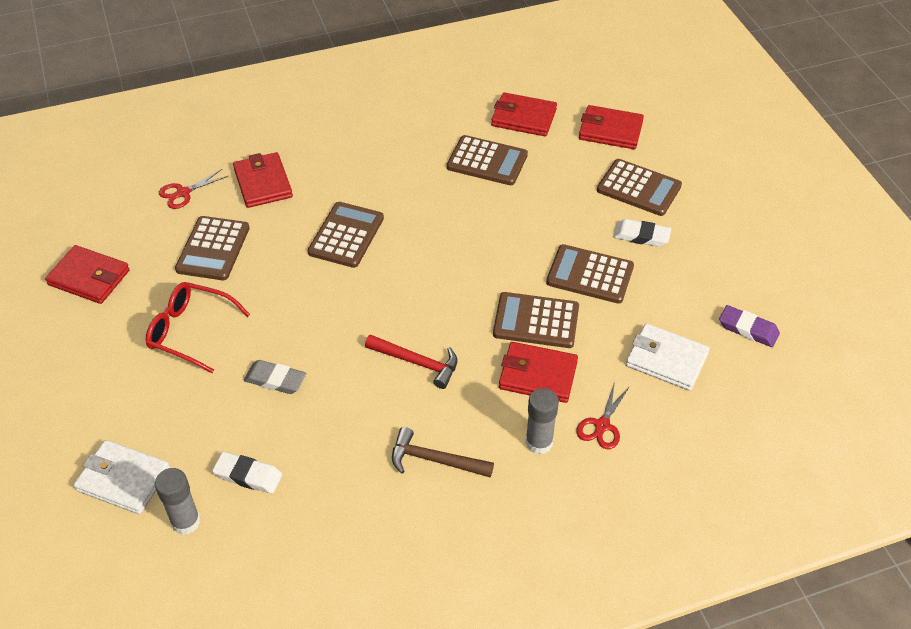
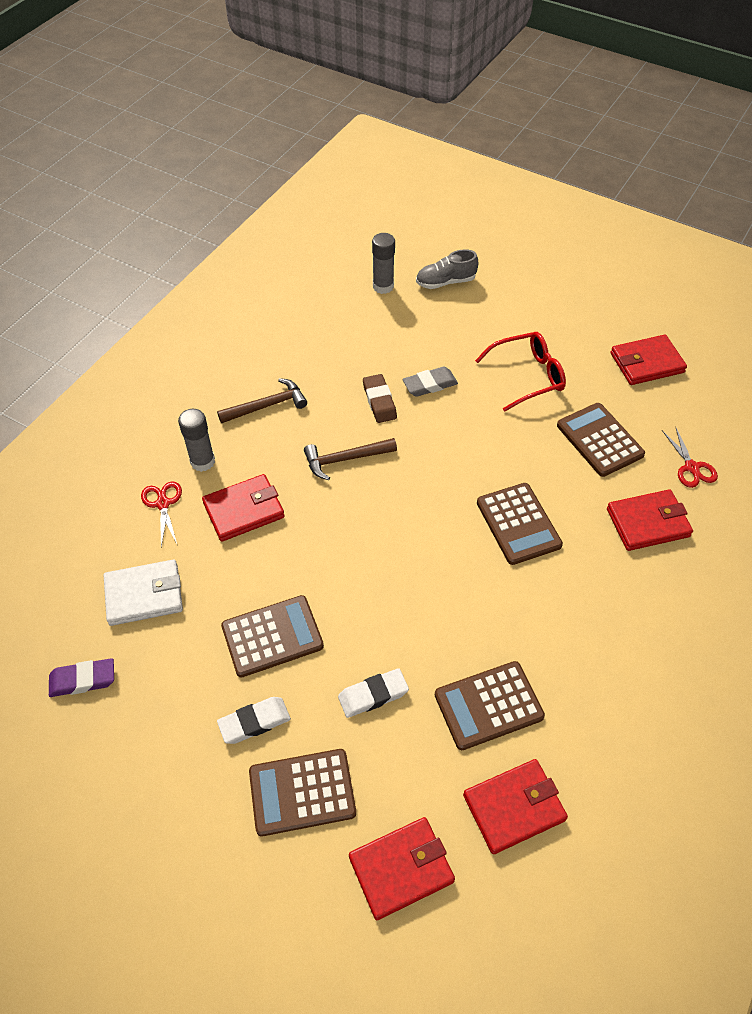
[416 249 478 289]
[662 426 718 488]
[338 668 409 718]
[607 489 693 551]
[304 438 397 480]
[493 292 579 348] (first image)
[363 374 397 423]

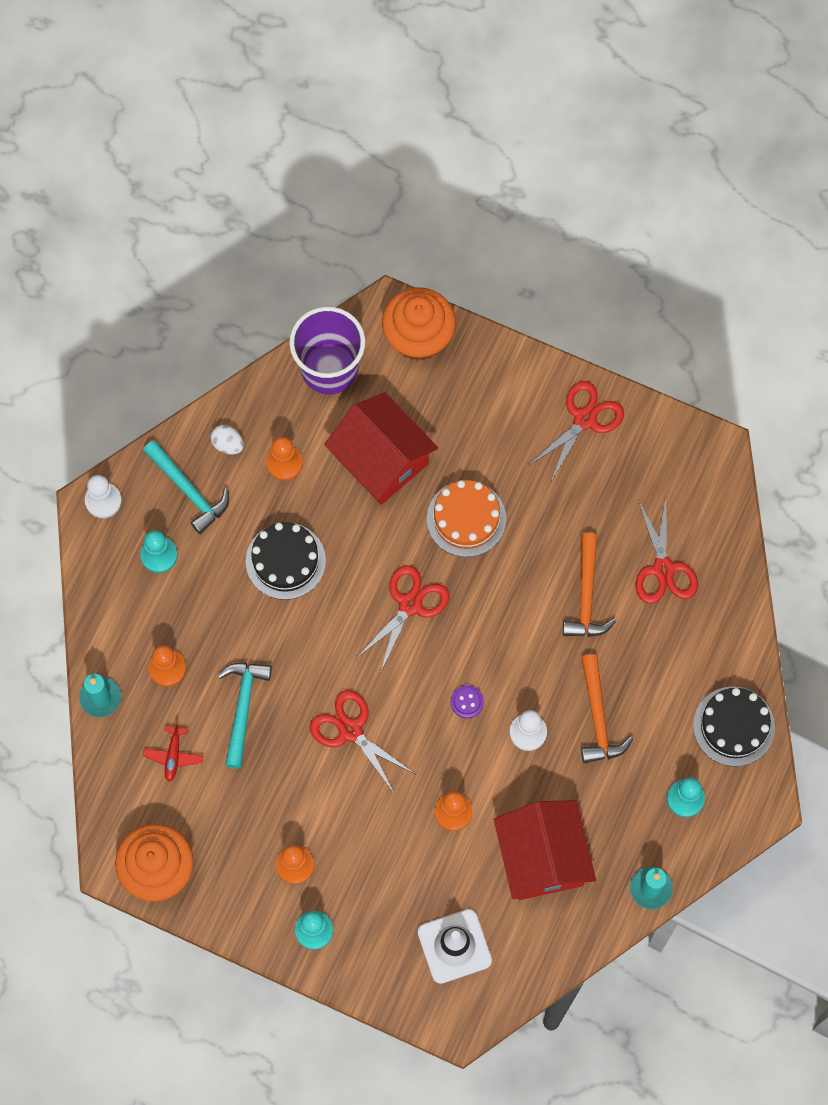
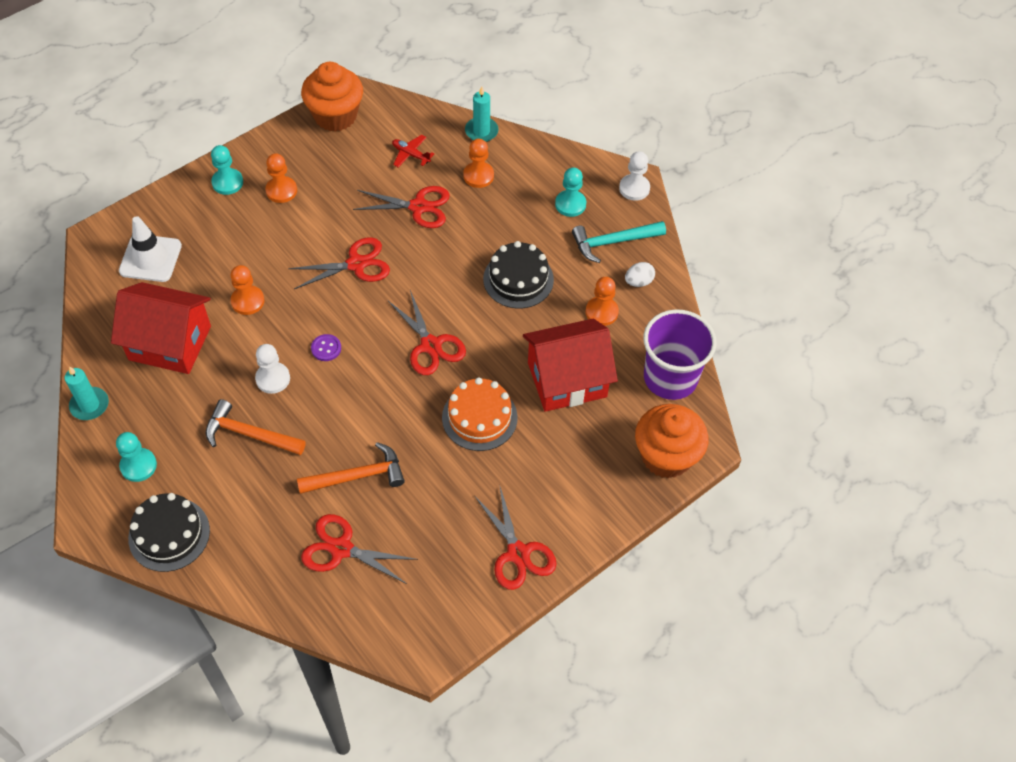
[353 186 450 228]
[297 442 405 494]

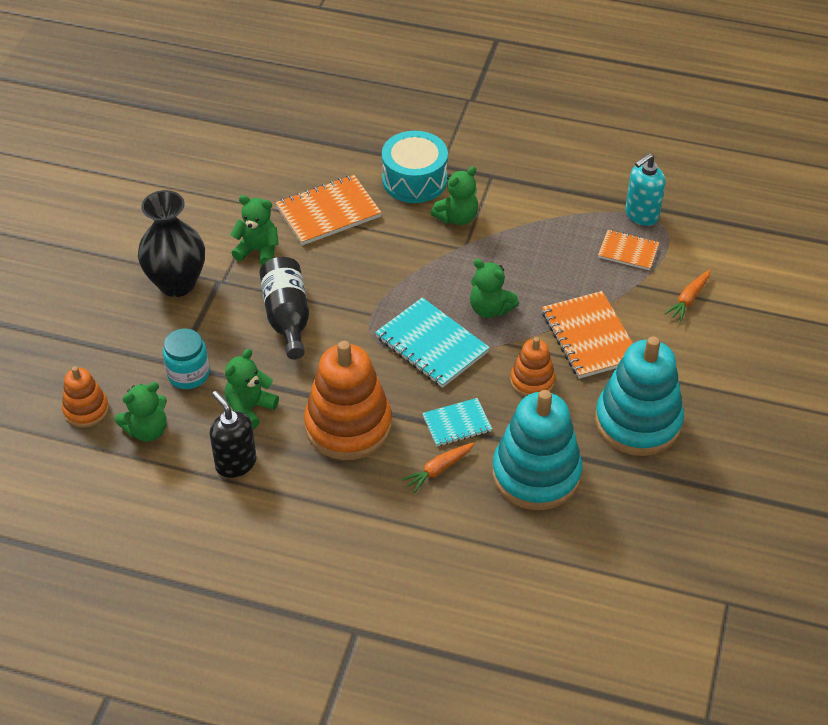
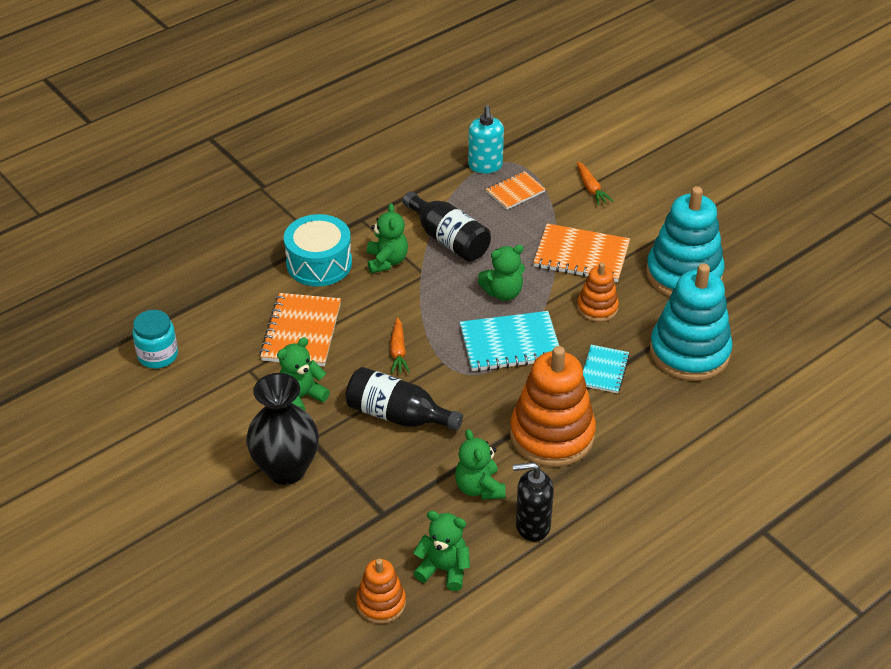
[413 511 470 591]
[132 310 178 369]
[390 317 410 374]
[402 191 491 262]

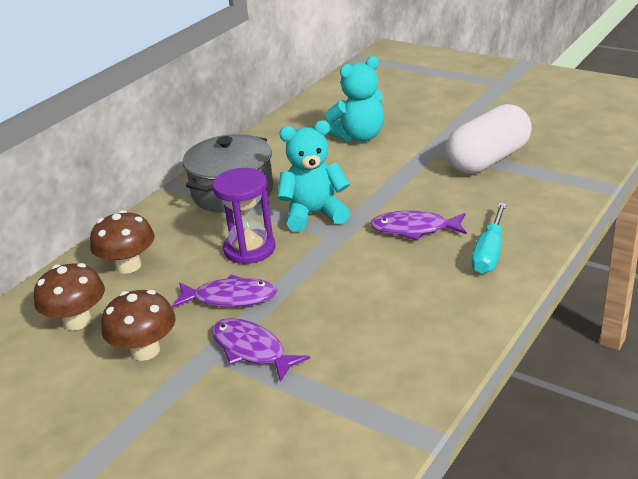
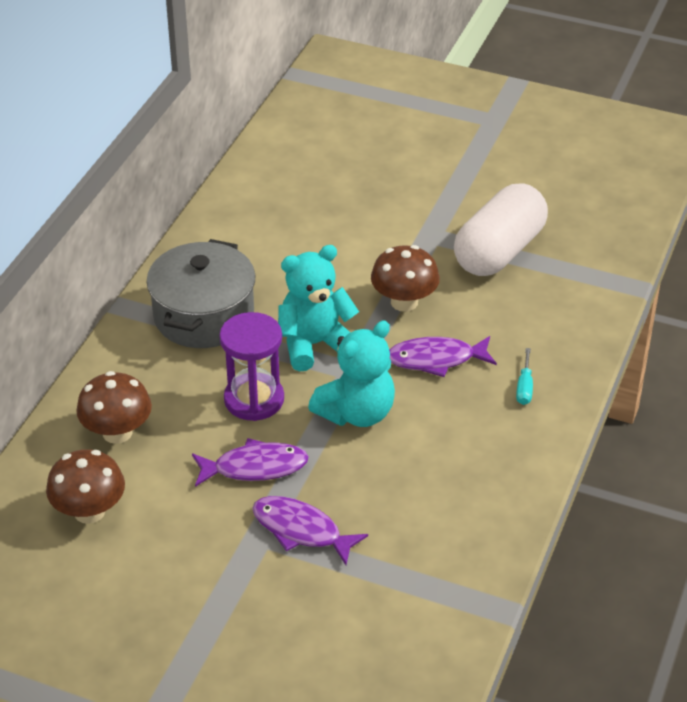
[371 245 440 312]
[308 321 395 427]
[516 348 533 405]

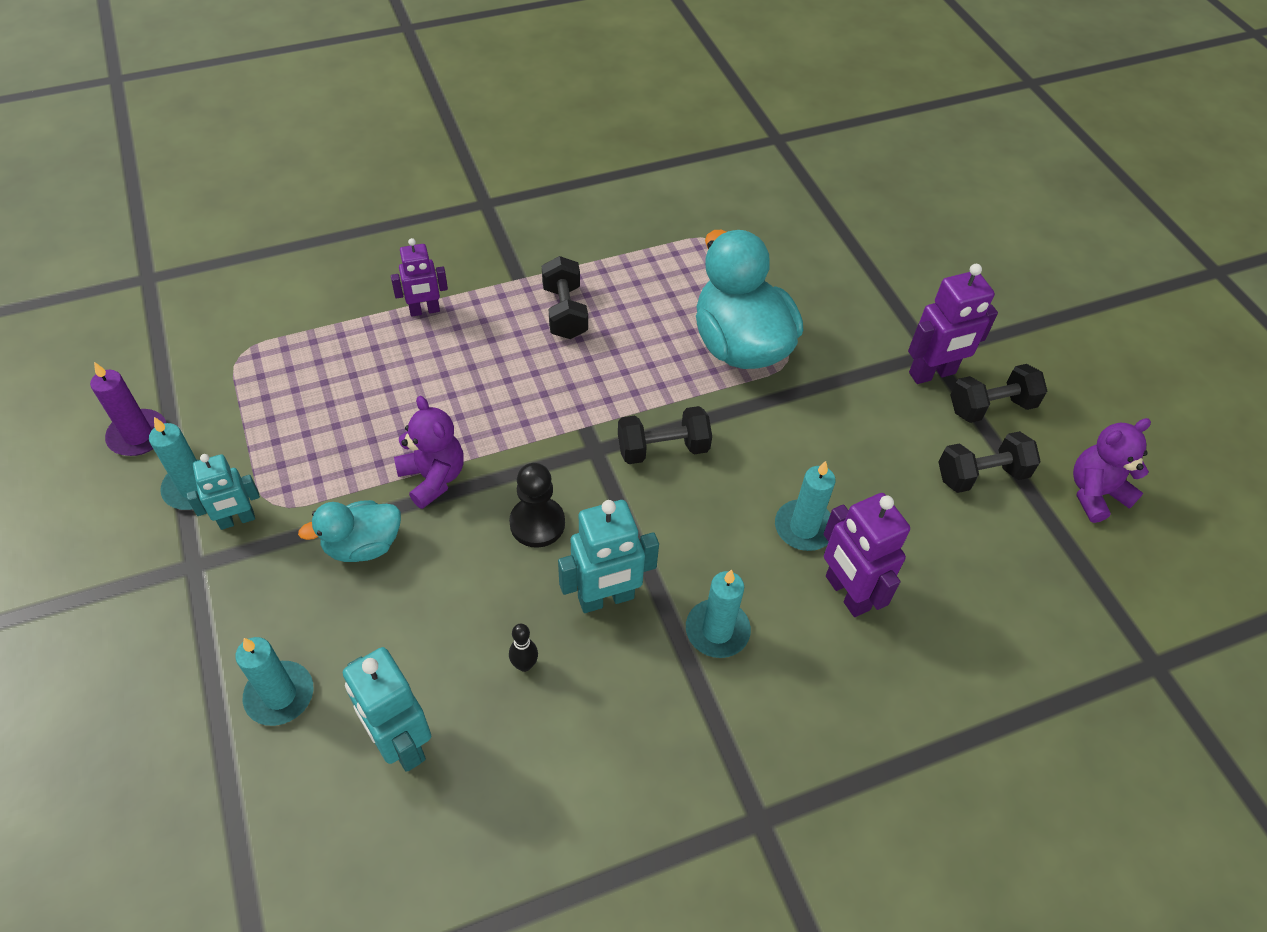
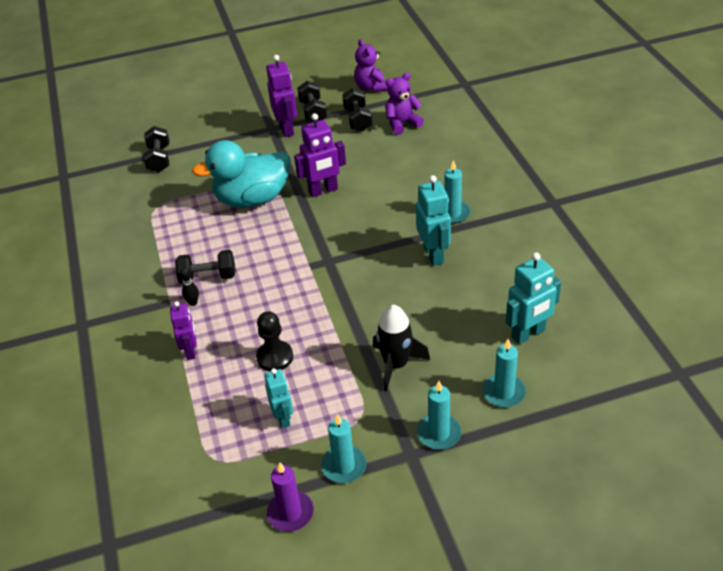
[264 368 293 429]
[373 305 430 391]
[385 72 424 135]
[256 311 293 371]
[180 268 199 306]
[143 126 169 172]
[417 381 462 450]
[294 113 346 197]

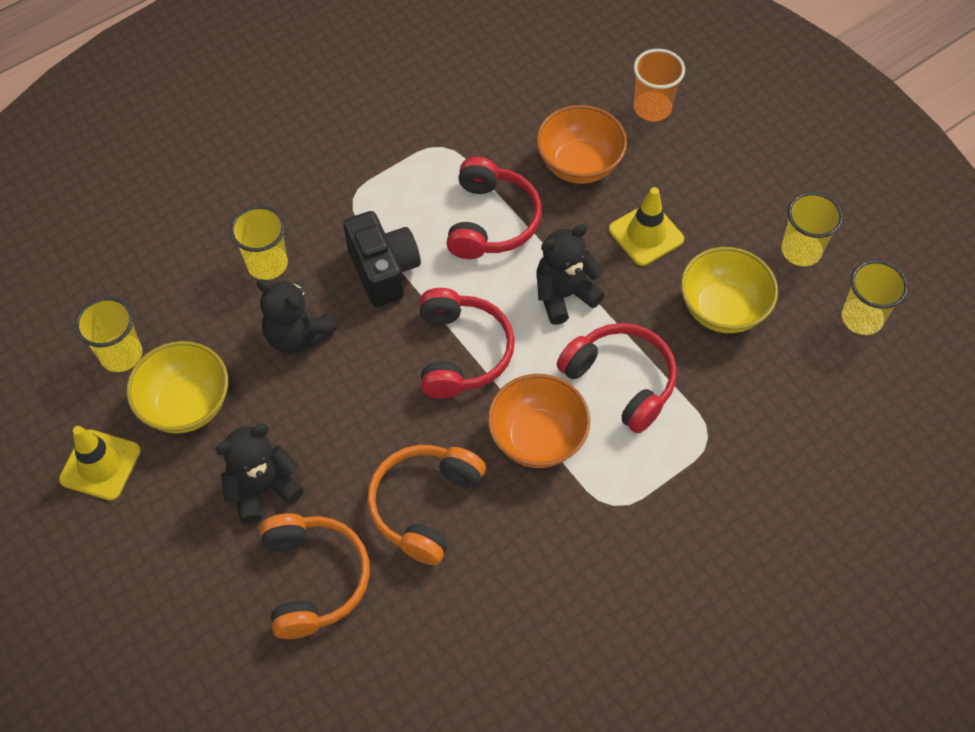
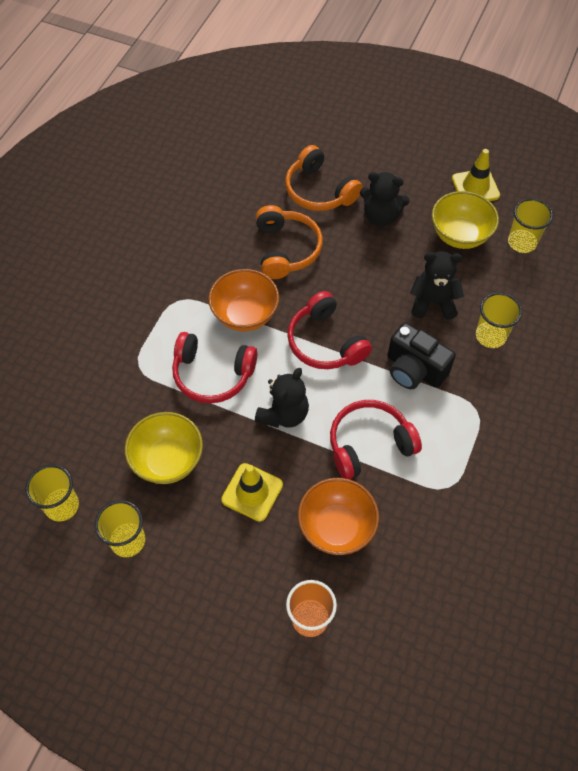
[360 172 410 227]
[330 400 422 479]

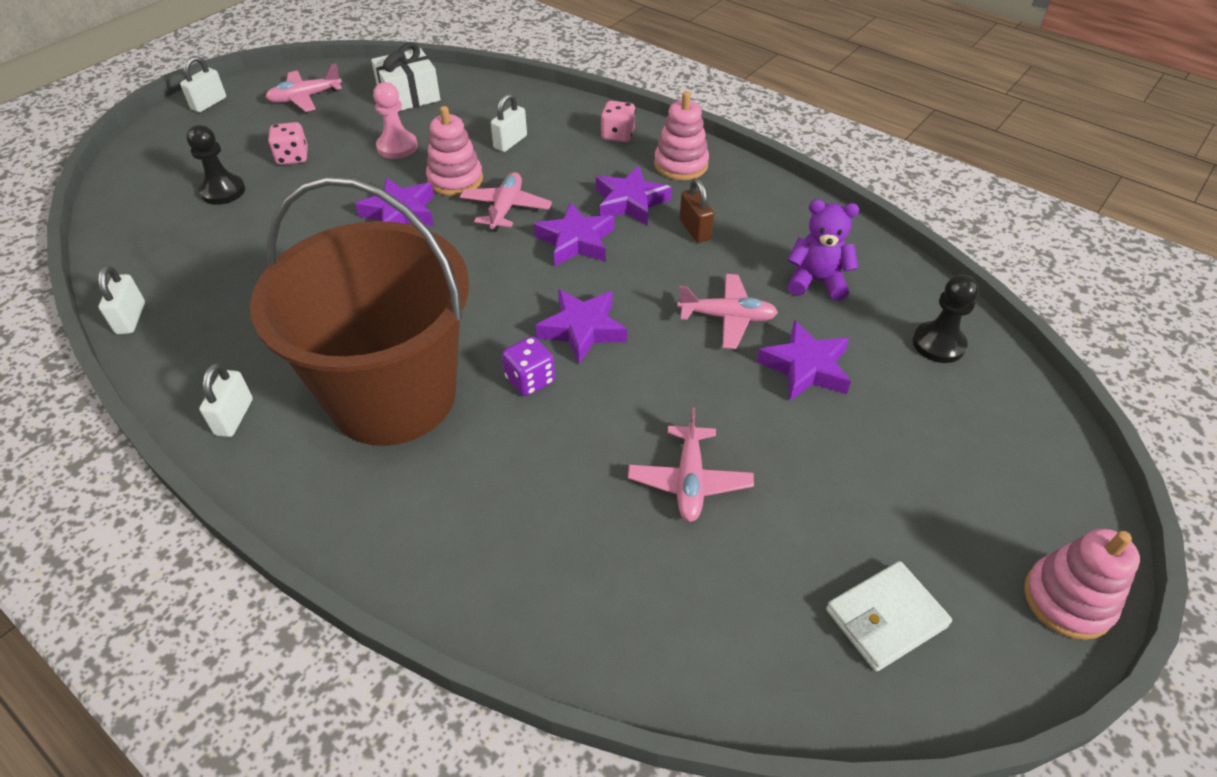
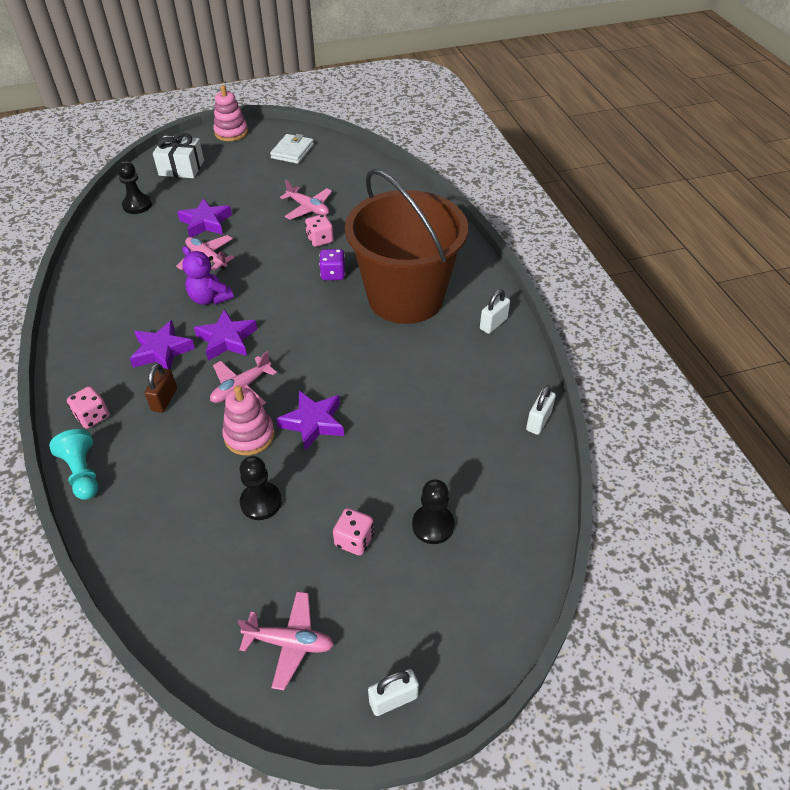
[153 133 204 178]
[239 456 282 520]
[491 93 527 152] (first image)
[535 289 627 364] (first image)
[280 180 332 220]
[654 91 709 180] (first image)
[145 363 177 413]
[182 246 234 305]
[270 134 314 164]
[49 429 98 500]
[305 214 334 247]

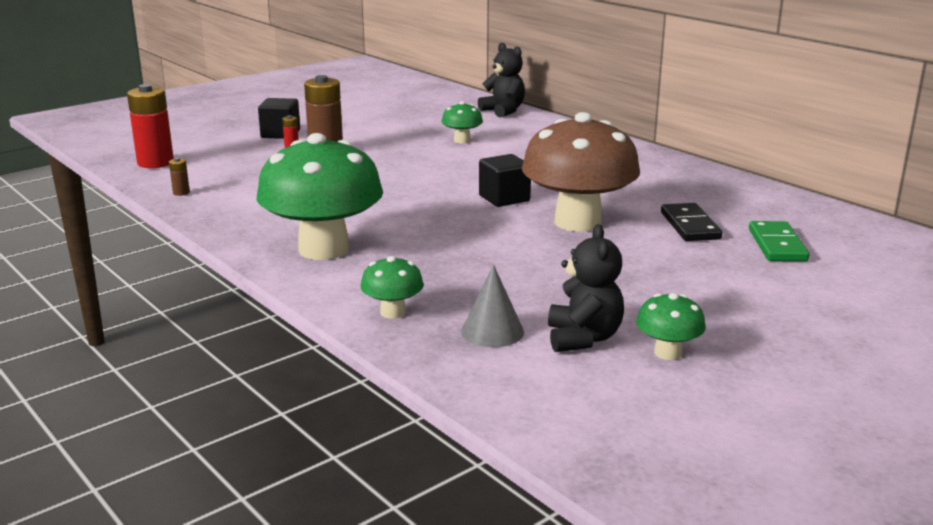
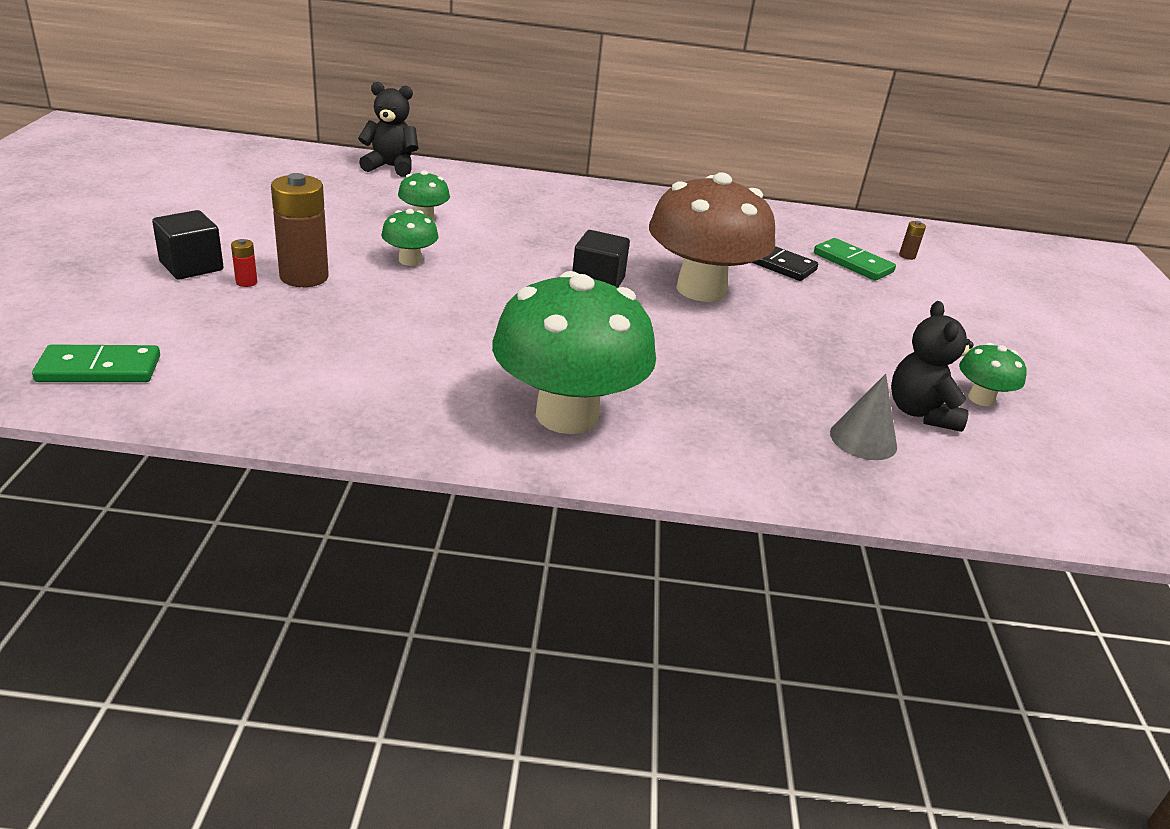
[32 344 160 382]
[899 221 926 260]
[381 209 438 266]
[891 301 974 432]

